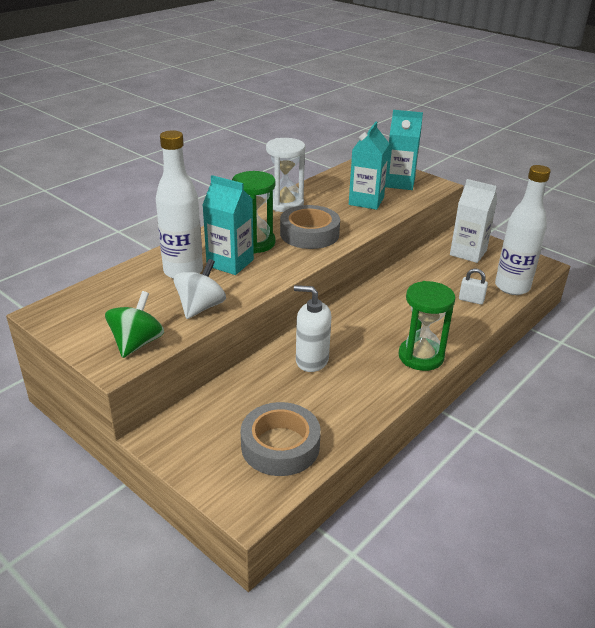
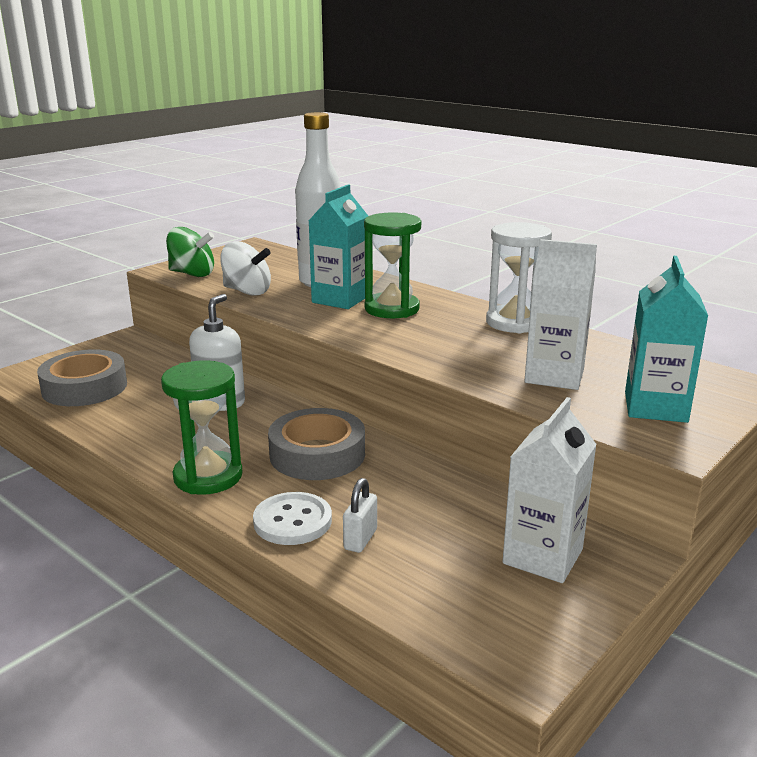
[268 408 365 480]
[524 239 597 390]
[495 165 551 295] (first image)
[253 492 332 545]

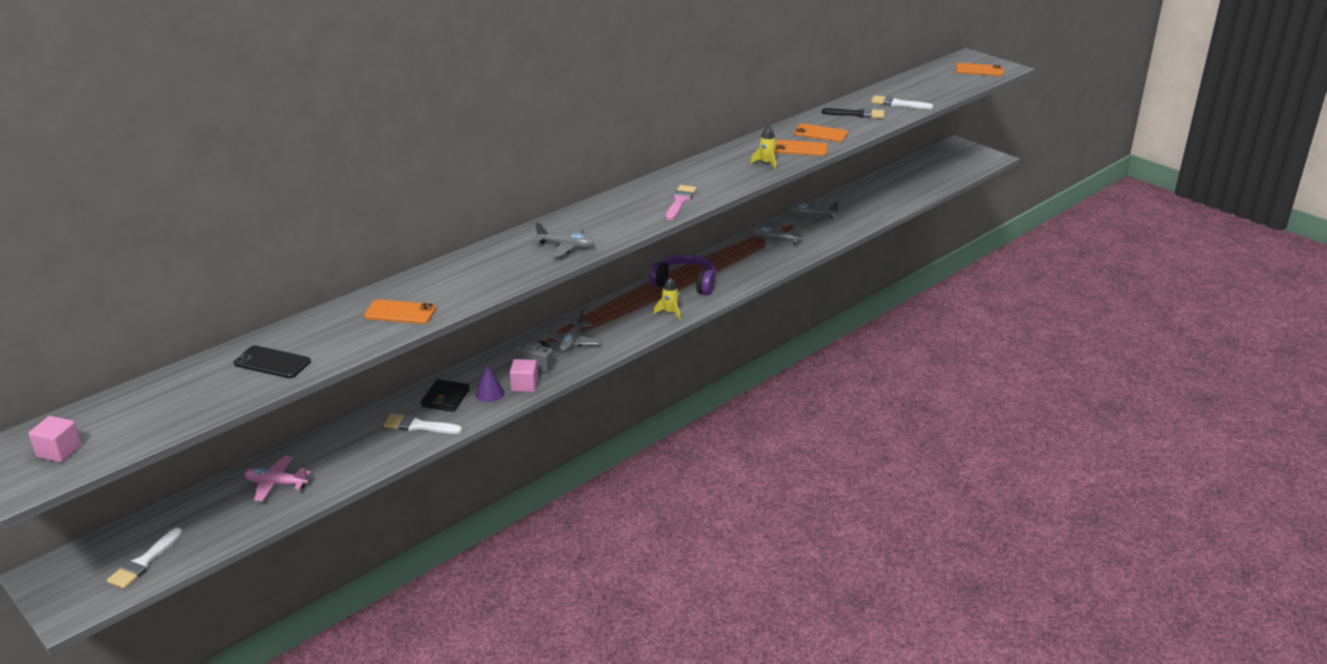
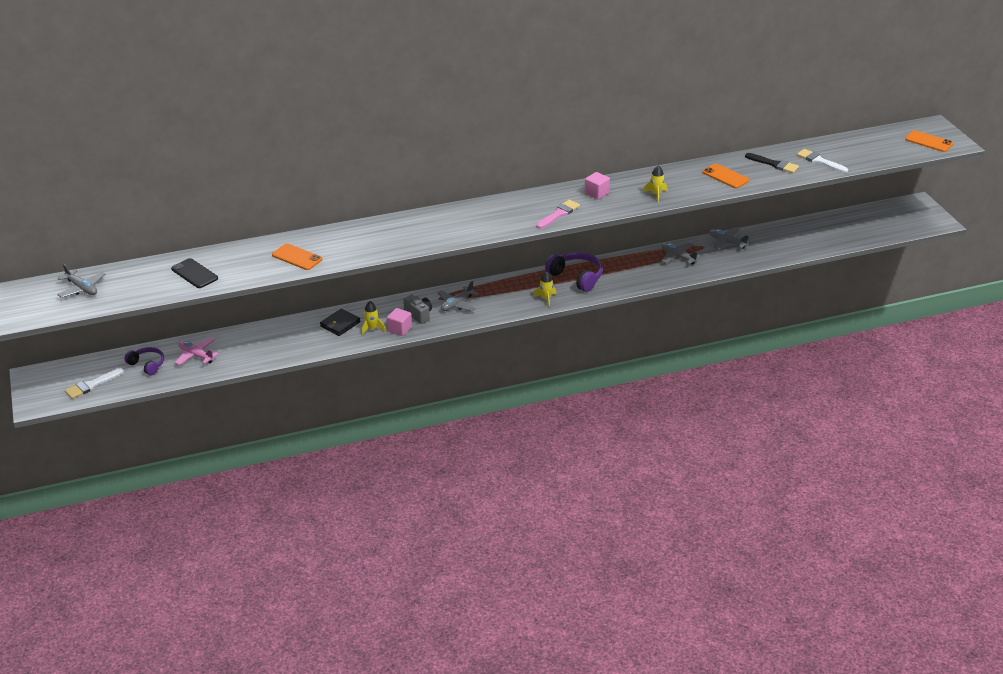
[585 172 610 200]
[384 414 462 434] (first image)
[361 301 386 335]
[58 264 106 298]
[775 140 828 156] (first image)
[124 347 164 376]

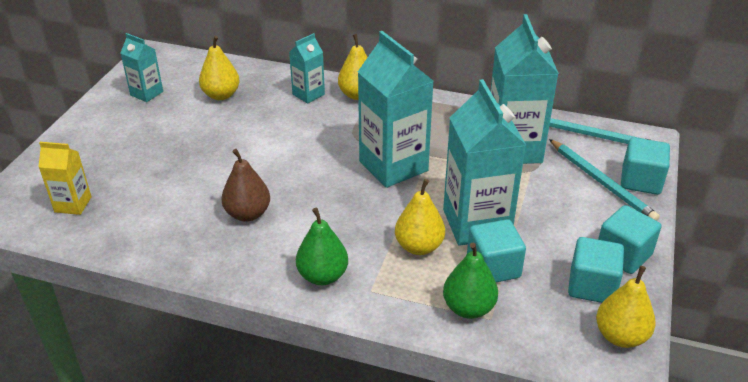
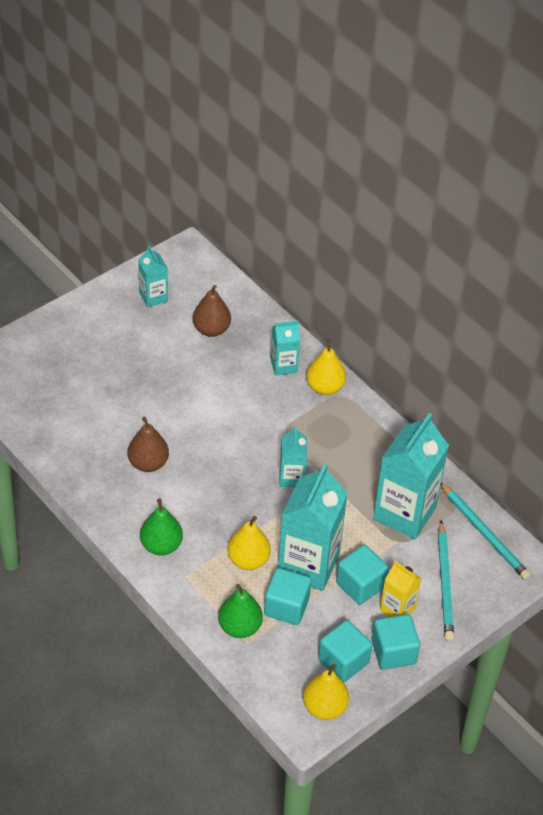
[380 561 422 617]
[193 285 231 337]
[279 426 307 487]
[336 545 389 605]

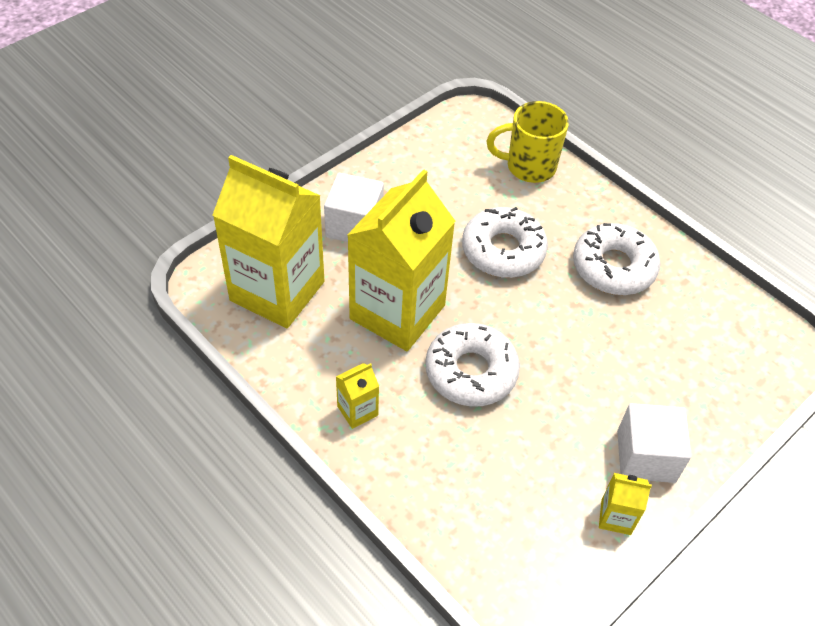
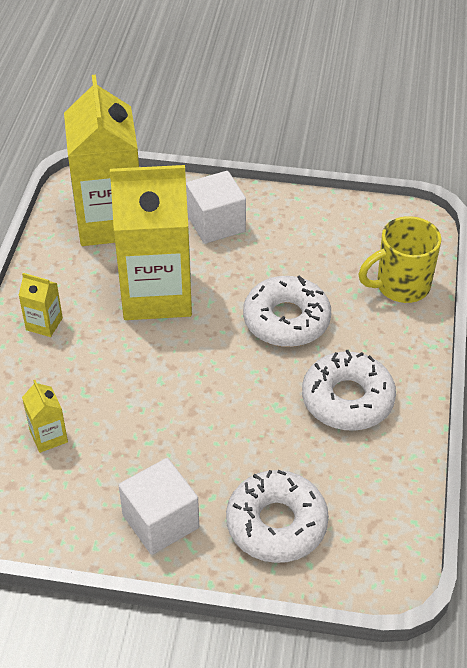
[226 470 329 563]
[358 216 441 303]
[22 380 68 453]

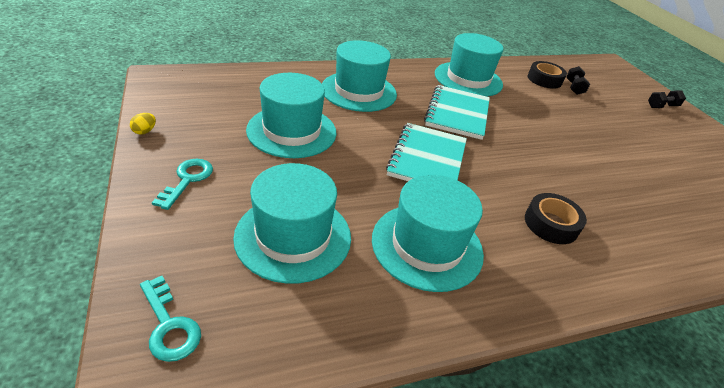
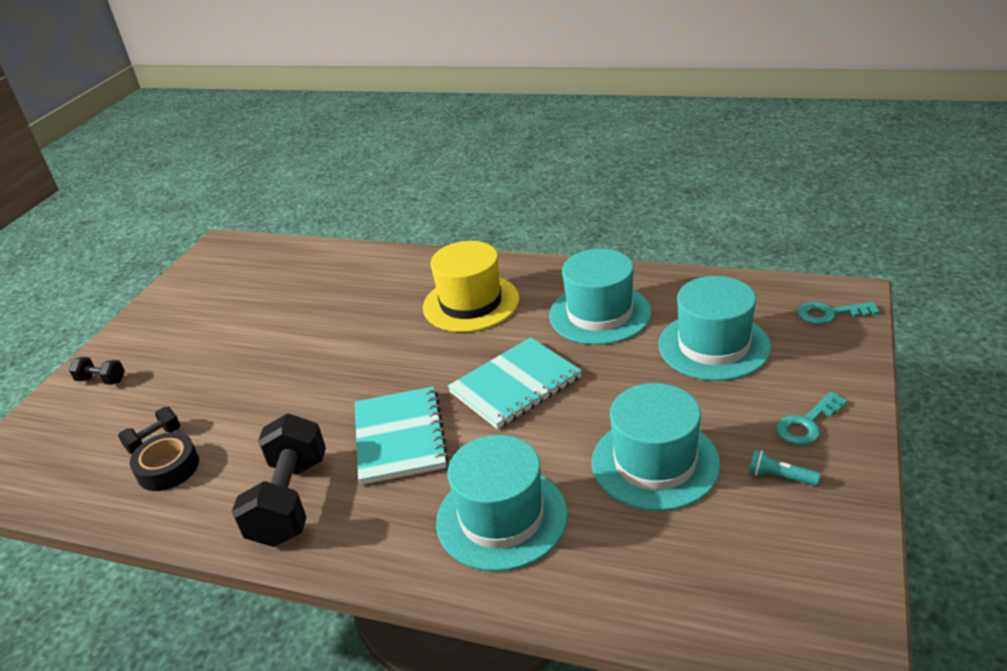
[130 113 156 135] (first image)
[798 302 880 325]
[355 387 449 485]
[232 414 326 547]
[423 241 519 332]
[749 449 820 486]

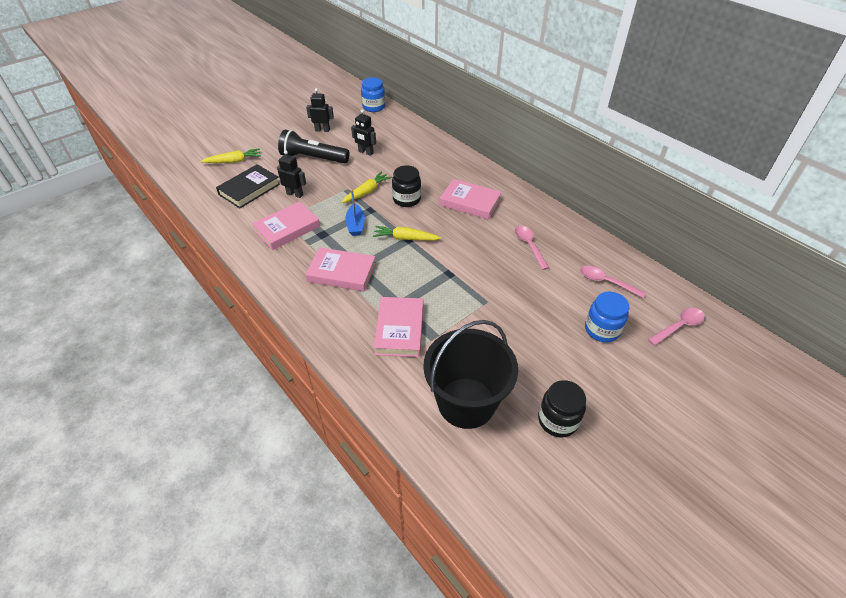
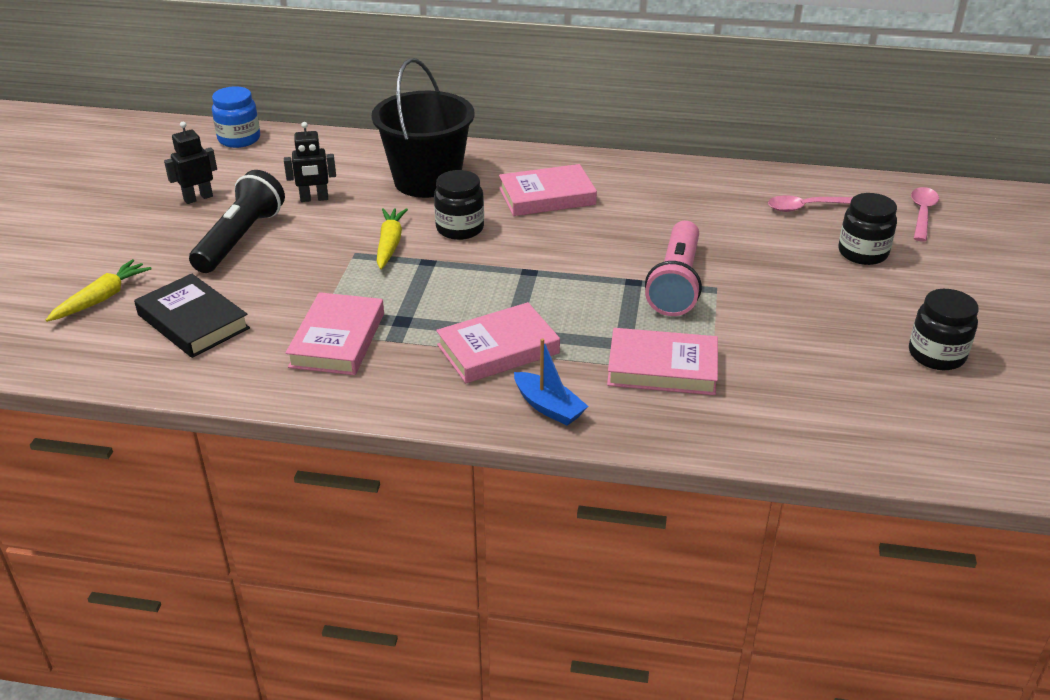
[134 274 250 358]
[277 150 306 198] (first image)
[189 170 285 273]
[514 338 588 426]
[373 226 441 241] (first image)
[607 328 718 395]
[371 58 475 198]
[515 225 549 270] (first image)
[838 193 897 265]
[645 221 702 316]

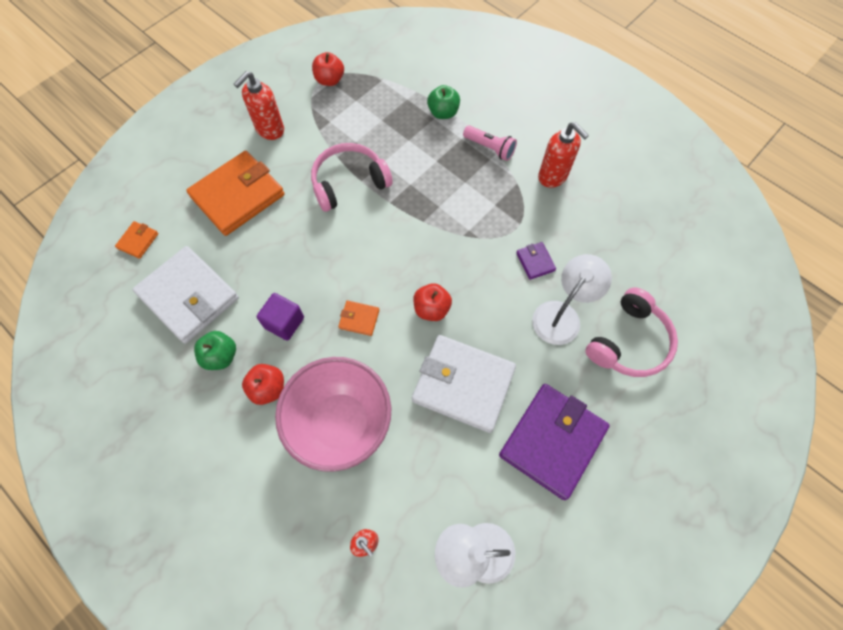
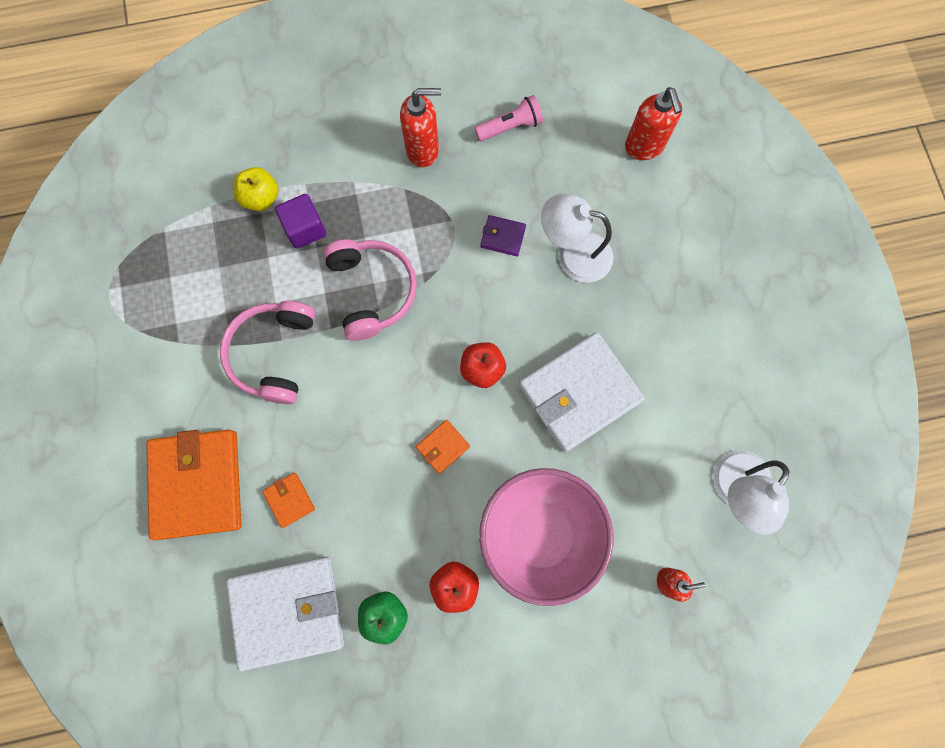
[263 473 315 528]
[625 87 682 160]
[275 194 326 248]
[312 52 344 86] (first image)
[234 167 278 211]
[474 95 543 141]
[499 384 610 500] (first image)
[541 194 613 283]
[323 239 417 341]

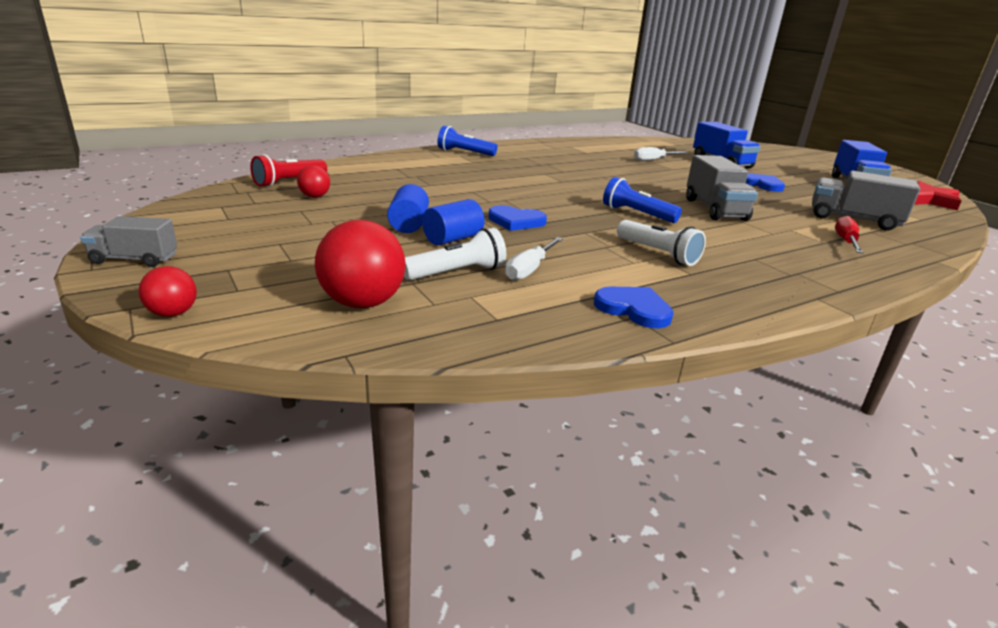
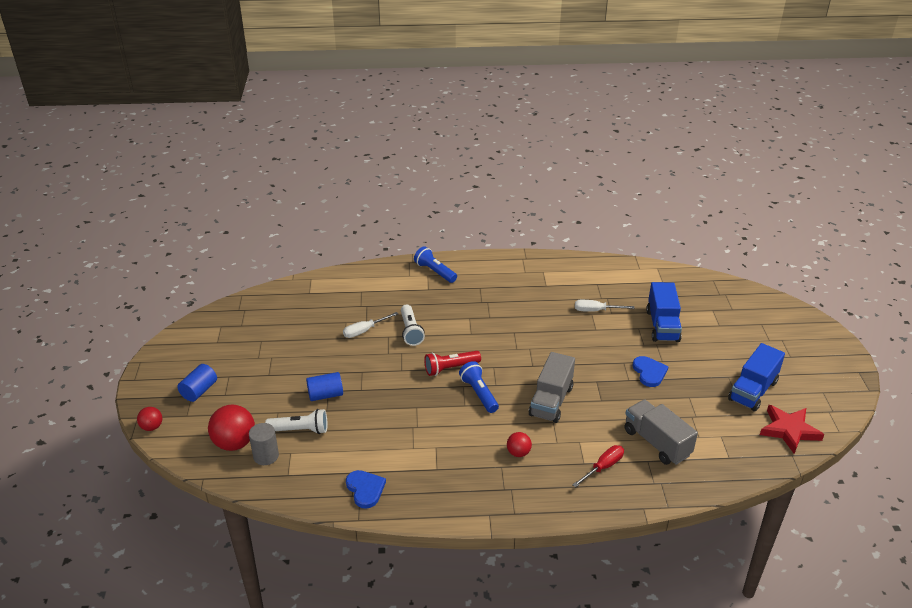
[80 216 177 267] (first image)
[424 351 481 376]
[507 432 532 457]
[177 364 217 402]
[488 205 547 231] (first image)
[343 312 398 338]
[401 304 425 346]
[249 423 279 465]

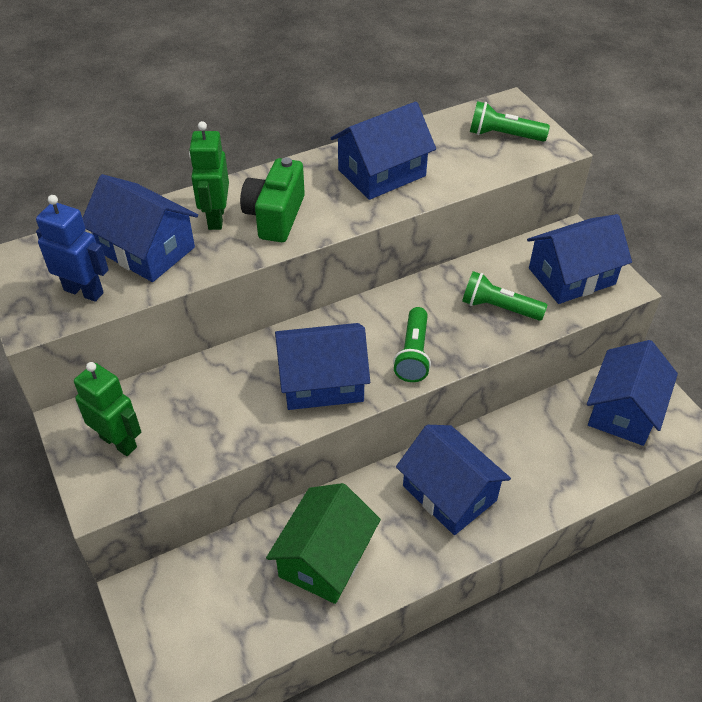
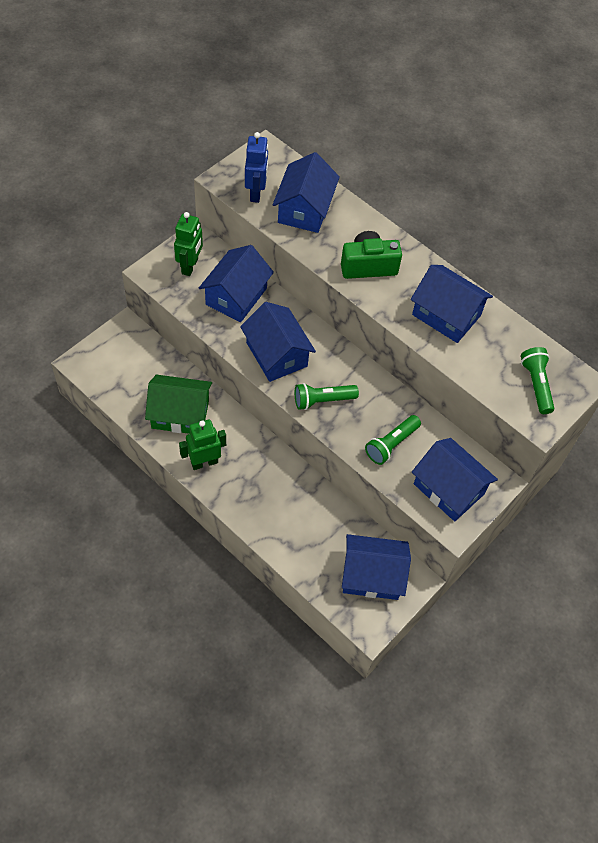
[179 419 226 470]
[199 245 274 322]
[365 415 421 465]

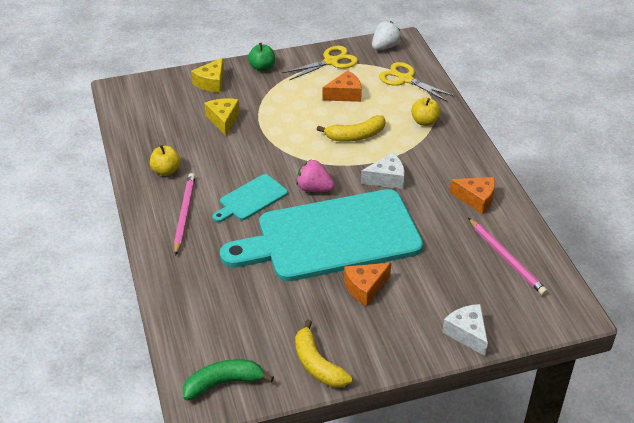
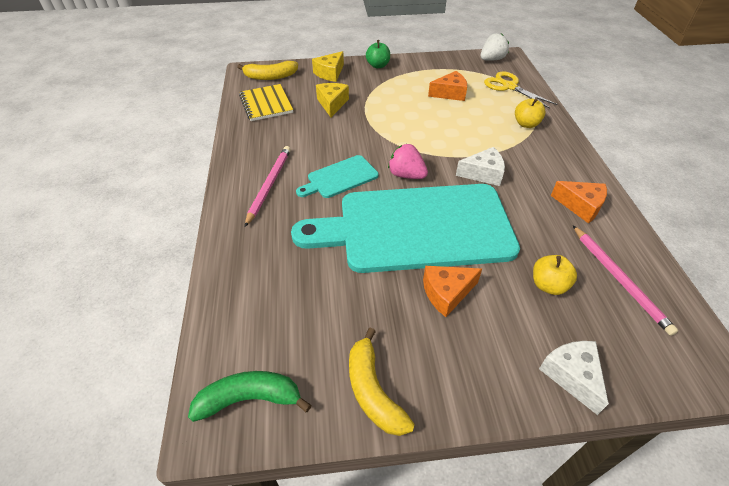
[533 255 577 295]
[282 46 358 80] (first image)
[237 61 298 80]
[239 84 293 121]

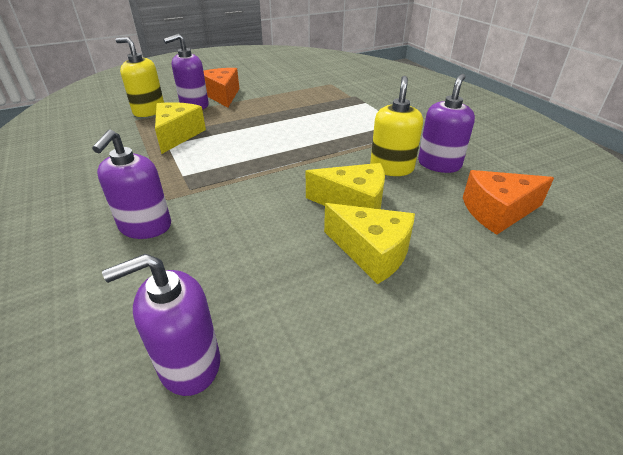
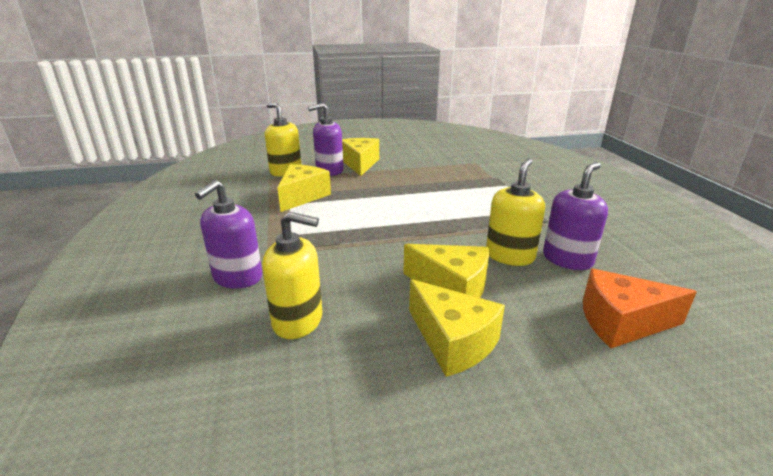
[102 254 220 396] (first image)
[342 138 379 176]
[262 212 322 339]

